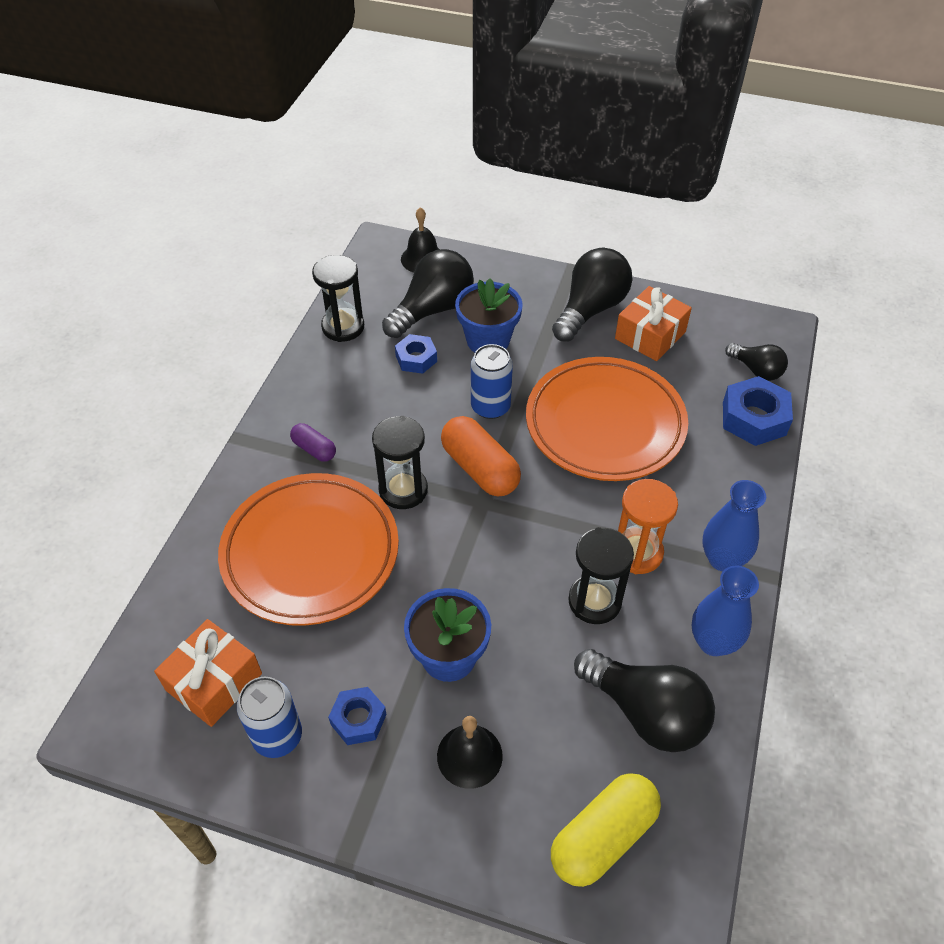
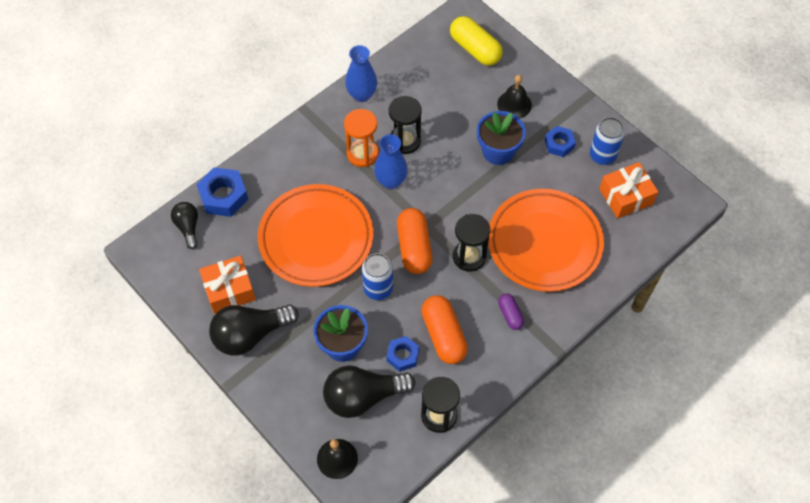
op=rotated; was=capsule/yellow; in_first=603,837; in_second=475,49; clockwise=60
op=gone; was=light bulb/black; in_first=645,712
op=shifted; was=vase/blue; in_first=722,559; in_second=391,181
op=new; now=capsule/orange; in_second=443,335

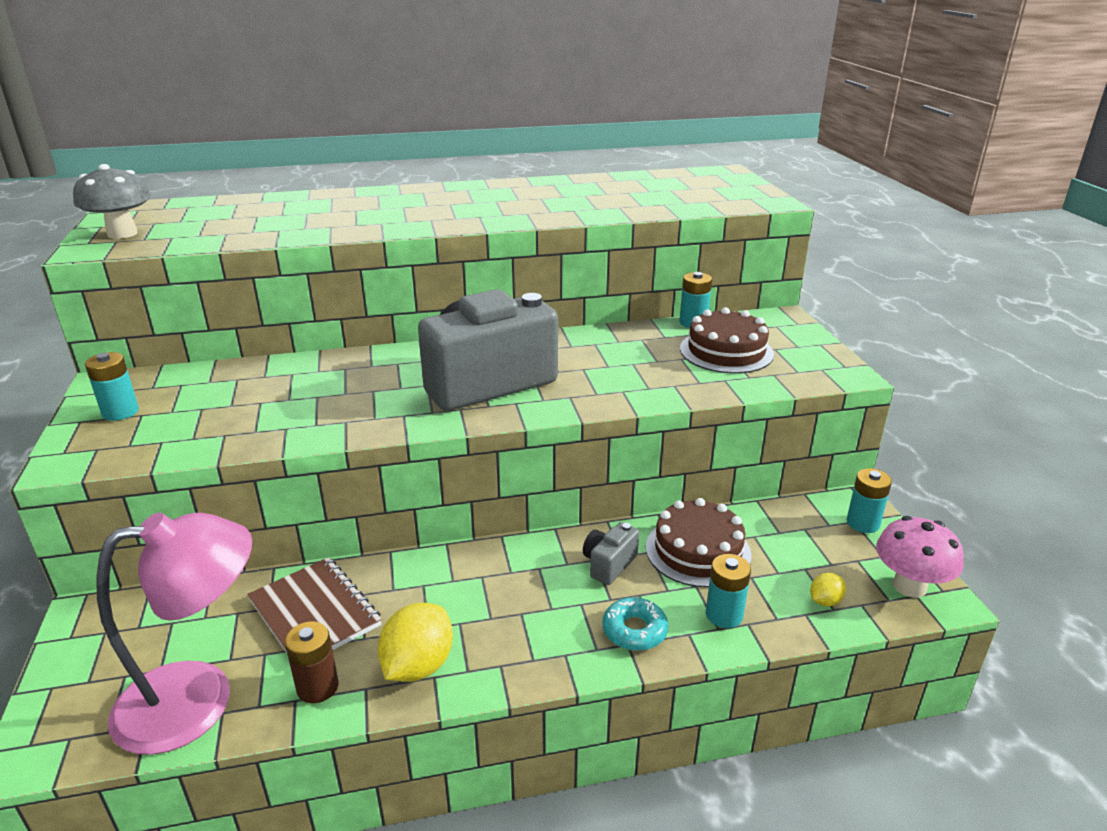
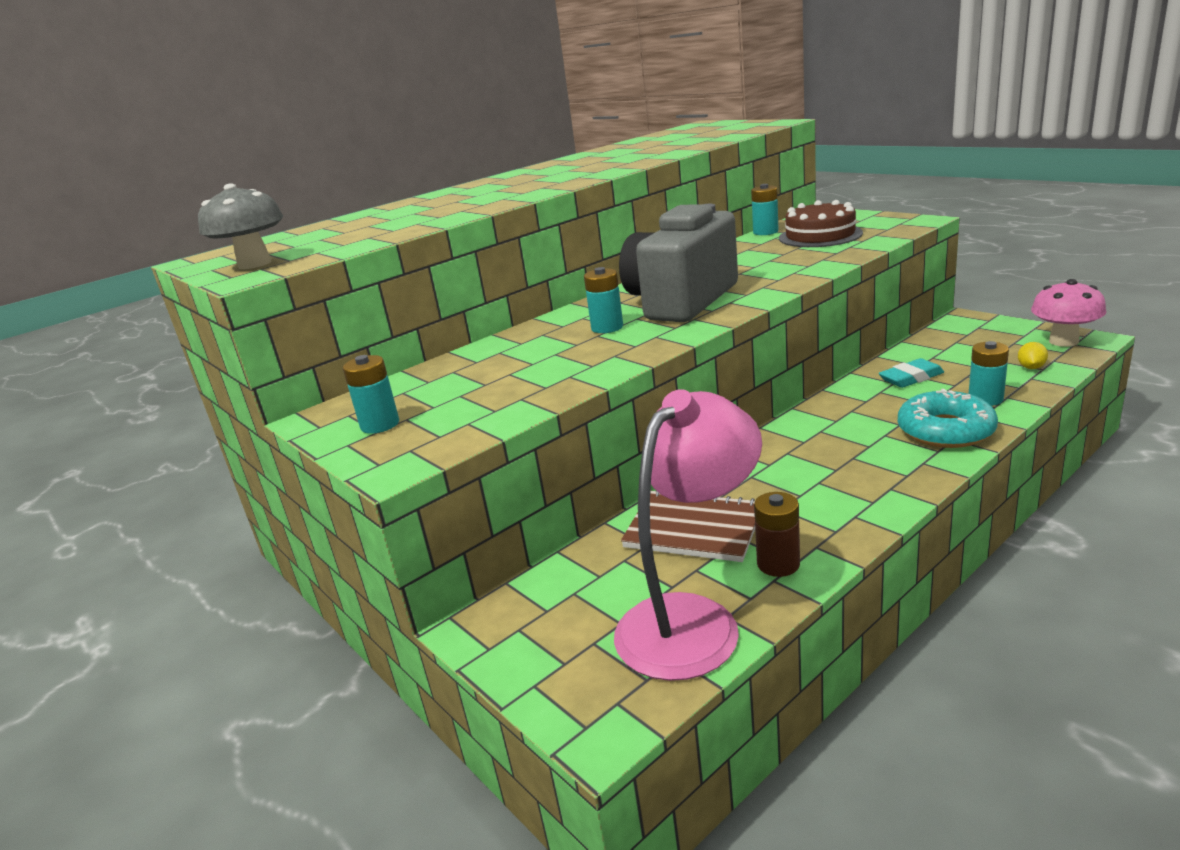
op=gone; was=lemon/yellow; in_first=418,666
op=gone; was=camera/grey; in_first=609,564
op=scaled; was=donut/turquoise; in_first=634,630; in_second=945,431; ratio=1.56
op=swapped; was=cake/brown; now=eraser/turquoise; in_first=698,551; in_second=911,378
op=shifted; was=battery/turquoise; in_first=863,523; in_second=607,327

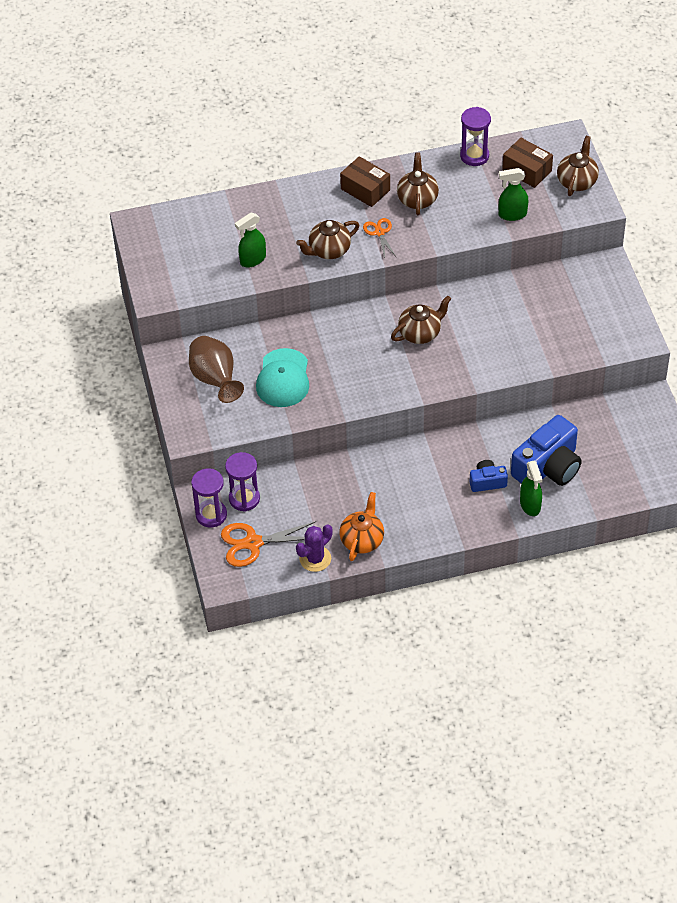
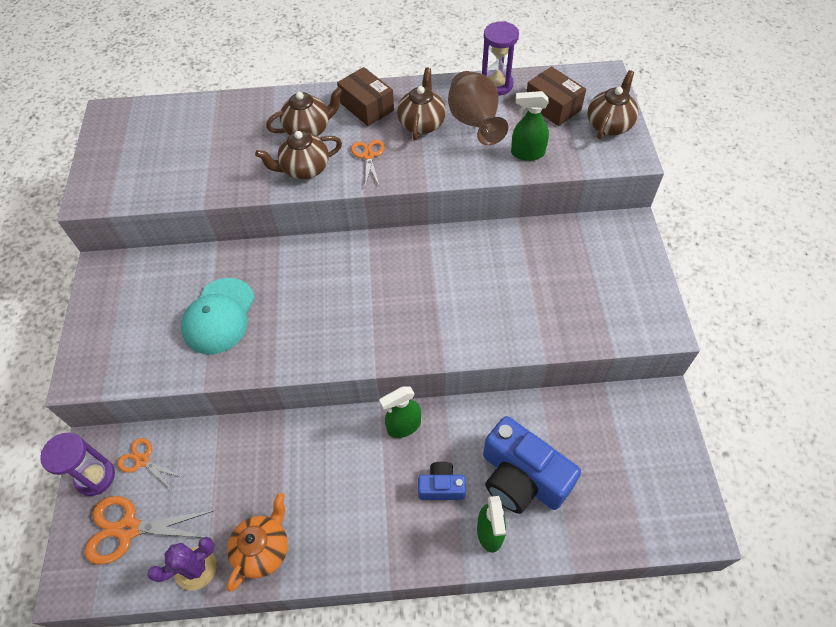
op=shifted; was=vase/brown; in_first=215,380; in_second=474,123
op=swapped; was=hourglass/purple; now=scissors/orange; in_first=244,498; in_second=142,460
op=shifted; was=spray bottle/green; in_first=252,260; in_second=403,426
op=shifted; was=teapot/brown; in_first=420,333; in_second=308,129
op=rotated; was=camera/blue; in_first=548,467; in_second=522,478; clockwise=75

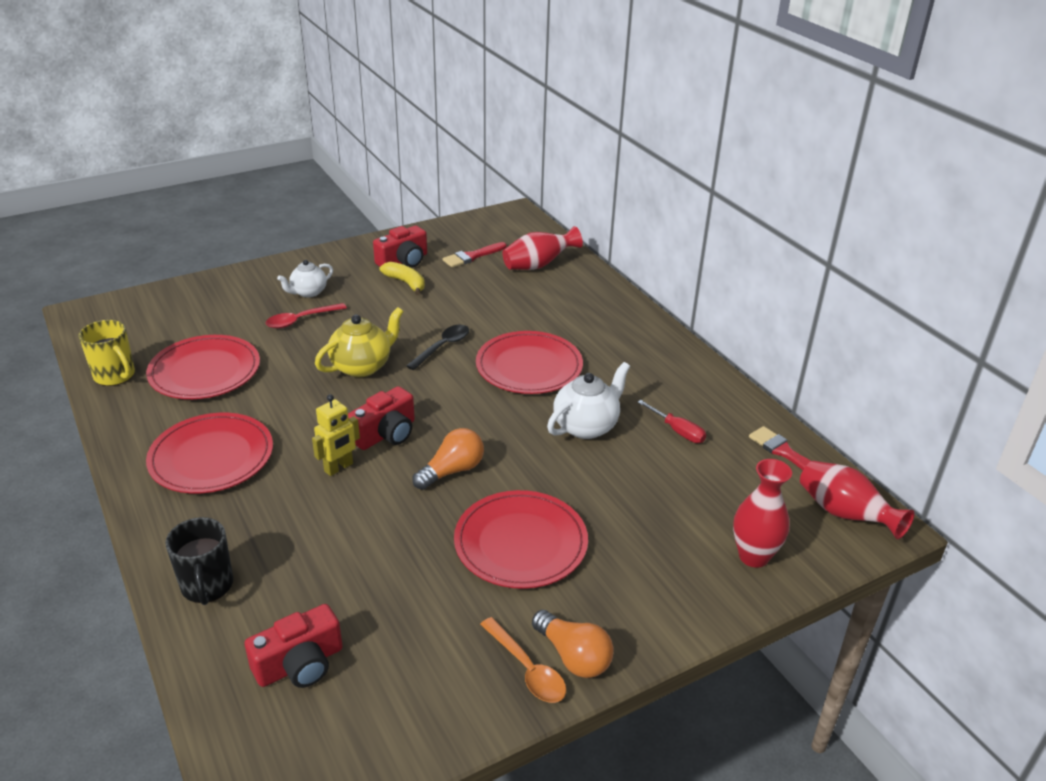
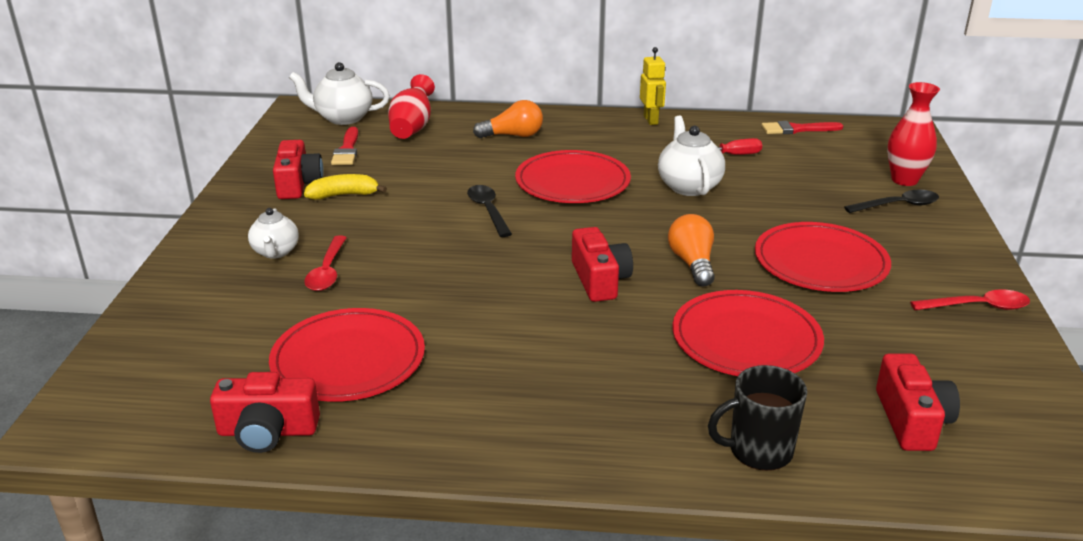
op=swapped; was=mug/yellow; now=camera/red; in_first=115,376; in_second=268,431
op=shifted; was=plate/red; in_first=211,457; in_second=746,339
op=rotated; was=mug/black; in_first=207,586; in_second=758,451; clockwise=150
op=shifted; was=robot/yellow; in_first=339,468; in_second=651,120
op=gone; was=teapot/yellow; in_first=362,366
op=repainted; was=spoon/orange; now=spoon/red; in_first=527,669; in_second=977,307
op=shifted; was=light bulb/orange; in_first=573,656; in_second=513,135
op=gone; was=vase/red; in_first=844,514
op=new; now=teapot/white; in_second=343,118
op=new; now=spoon/black; in_second=898,205

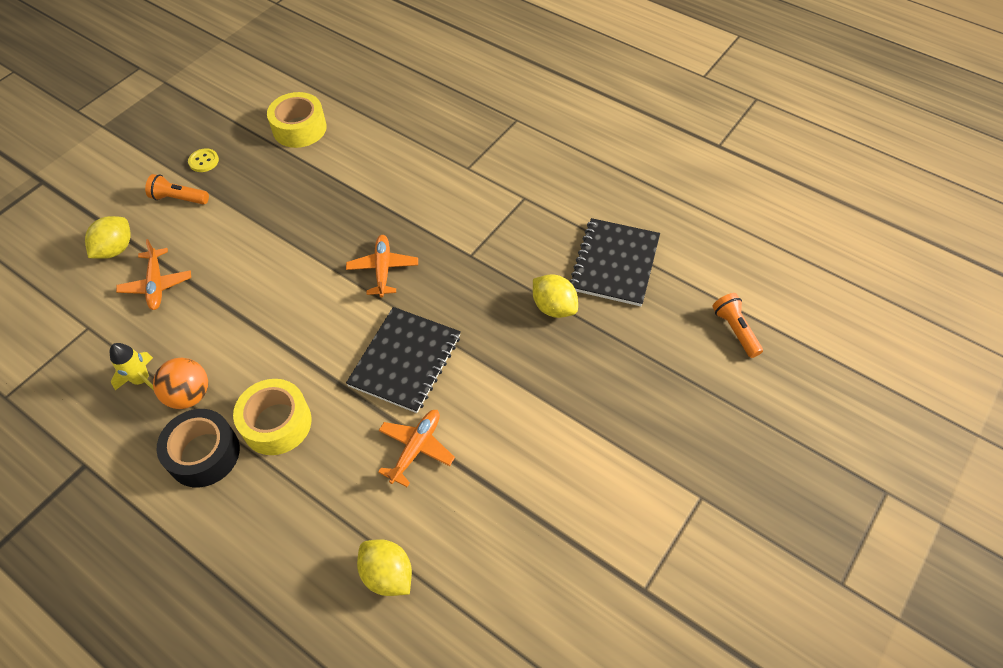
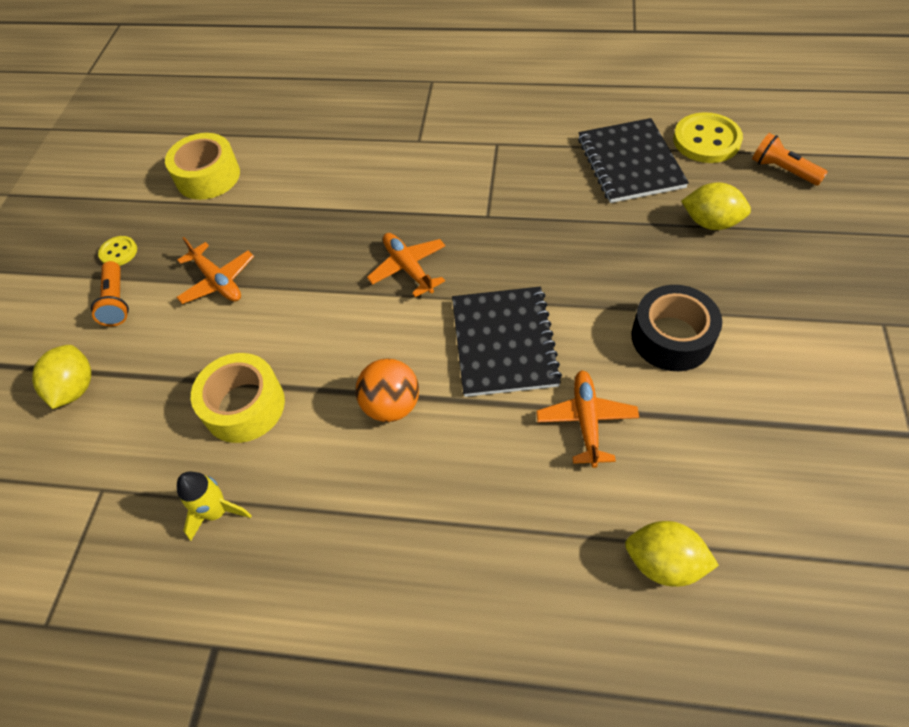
op=shifted; was=plane/orange; in_first=156,285; in_second=218,281
op=rotated; was=flashlight/orange; in_first=179,198; in_second=117,301; clockwise=-90
op=shifted; was=ball/orange; in_first=189,395; in_second=391,405
op=shifted; was=tape/black; in_first=204,454; in_second=671,337
op=shifted; was=tape/yellow; in_first=277,423; in_second=244,406
op=shifted; was=lemon/yellow; in_first=554,307; in_second=710,222
op=new; now=button/yellow; in_second=706,140

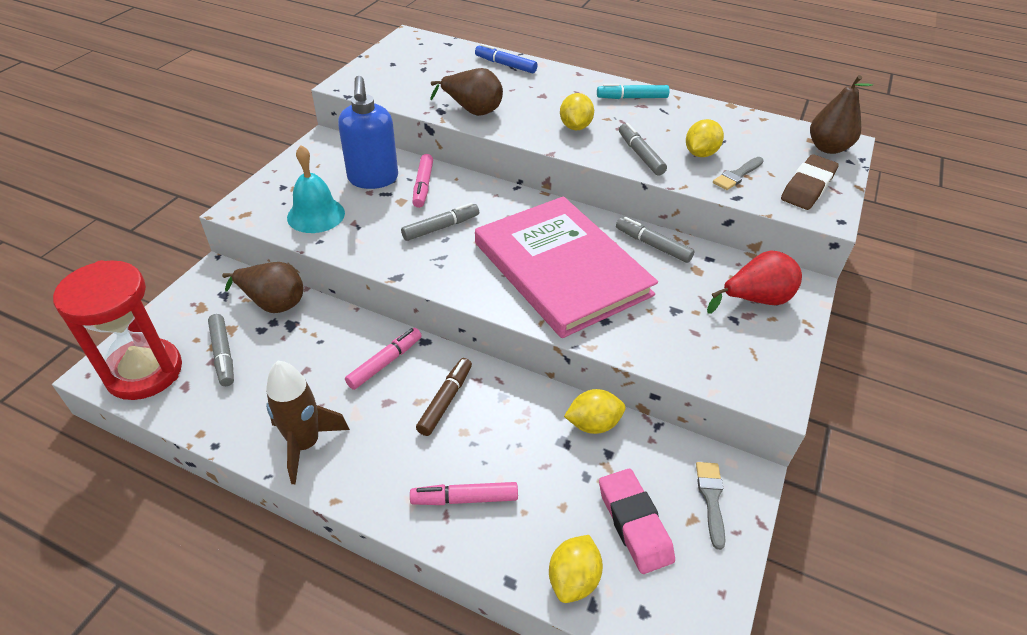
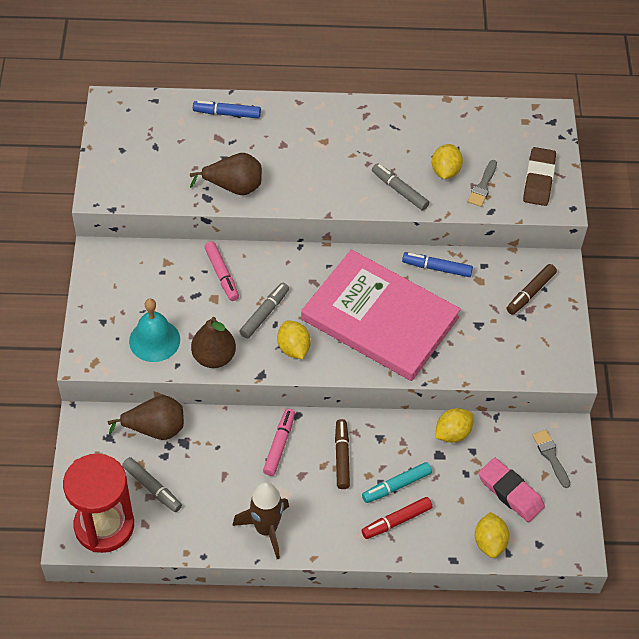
op=gone; was=soap dispenser/blue; in_first=373,179
op=repainted; was=marker/pink; now=marker/red; in_first=464,498; in_second=396,521
op=shifted; was=lemon/yellow; in_first=575,127; in_second=293,348
op=shifted; was=marker/turquoise; in_first=632,98; in_second=396,486
op=repainted; was=marker/grey; now=marker/blue; in_first=652,245; in_second=437,268
op=swapped; was=pear/red; now=marker/brown; in_first=755,299; in_second=530,293
op=shifted; was=pear/brown; in_first=827,148; in_second=214,357

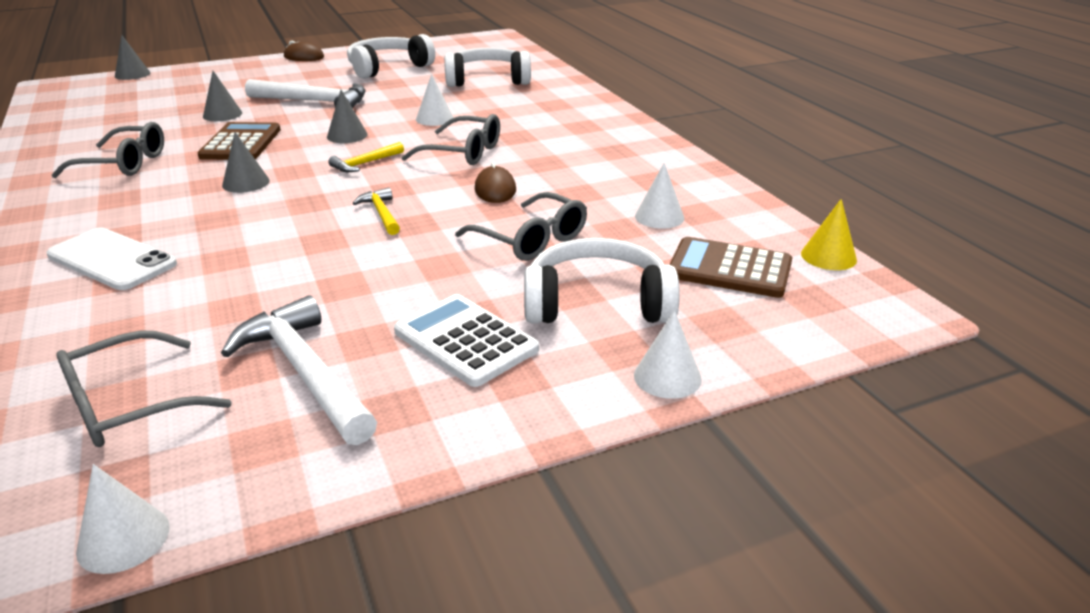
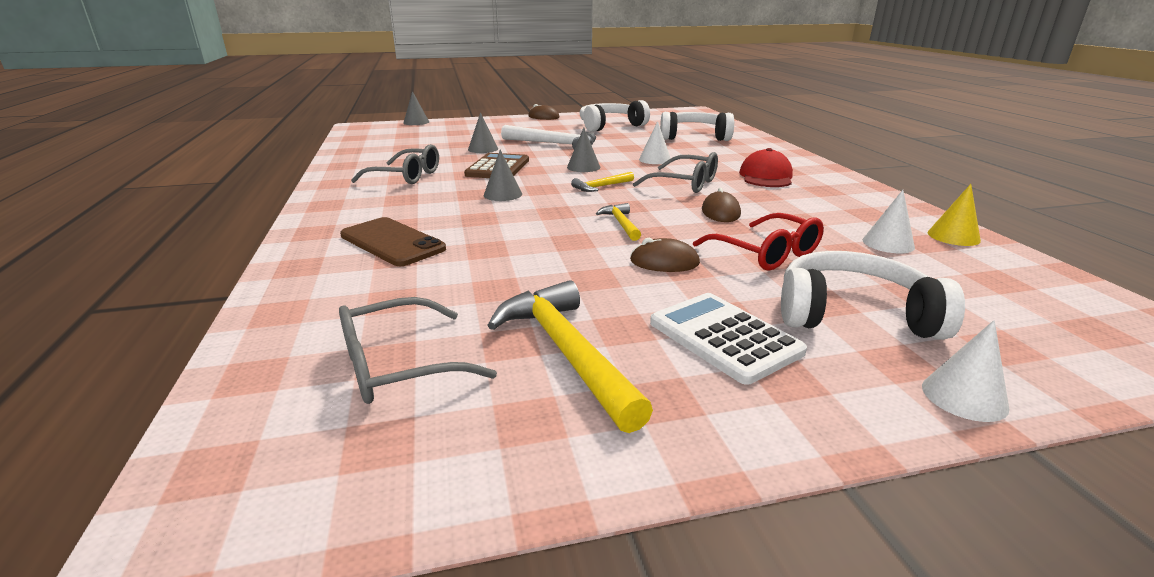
op=repainted; was=phone/white; now=phone/brown; in_first=112,260; in_second=392,242
op=gone; was=cone/white; in_first=123,538
op=repainted; was=hammer/white; now=hammer/yellow; in_first=305,372; in_second=566,352
op=repainted; was=glasses/grey; now=glasses/red; in_first=531,240; in_second=766,253
op=gone; was=calculator/brown; in_first=729,269
op=shifted; was=cone/yellow; in_first=828,256; in_second=953,236
op=new; now=mouse/brown; in_second=664,262
op=new; now=cap/red; in_second=766,176

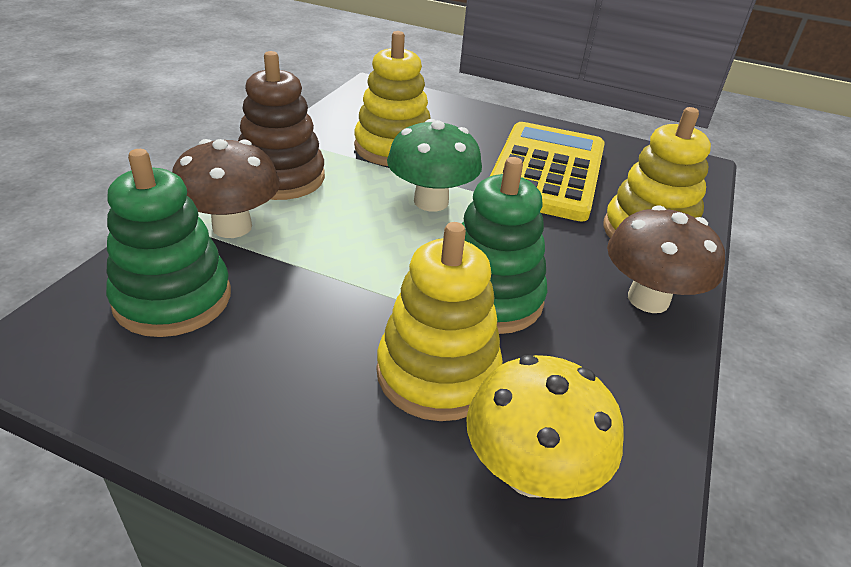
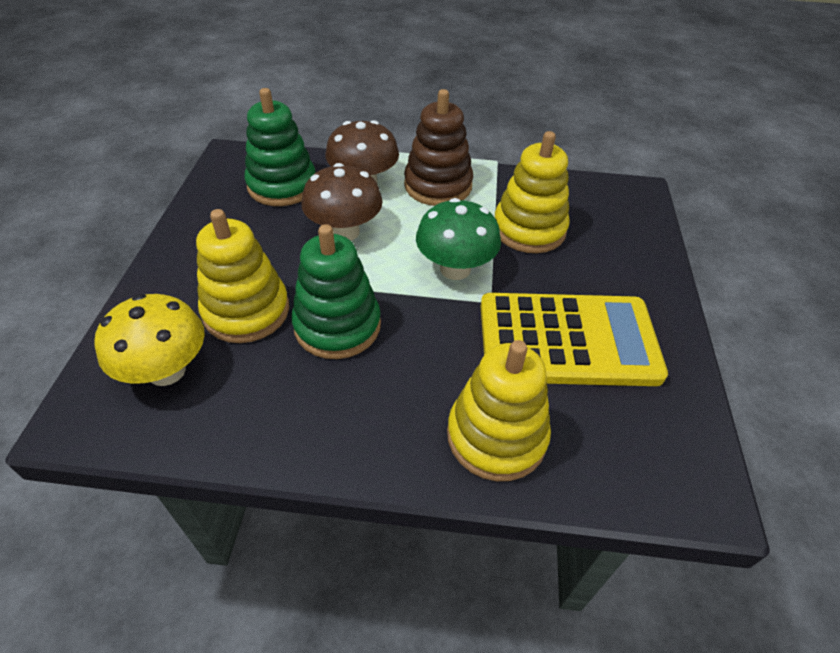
op=shifted; was=mushroom/brown; in_first=648,299; in_second=345,232

